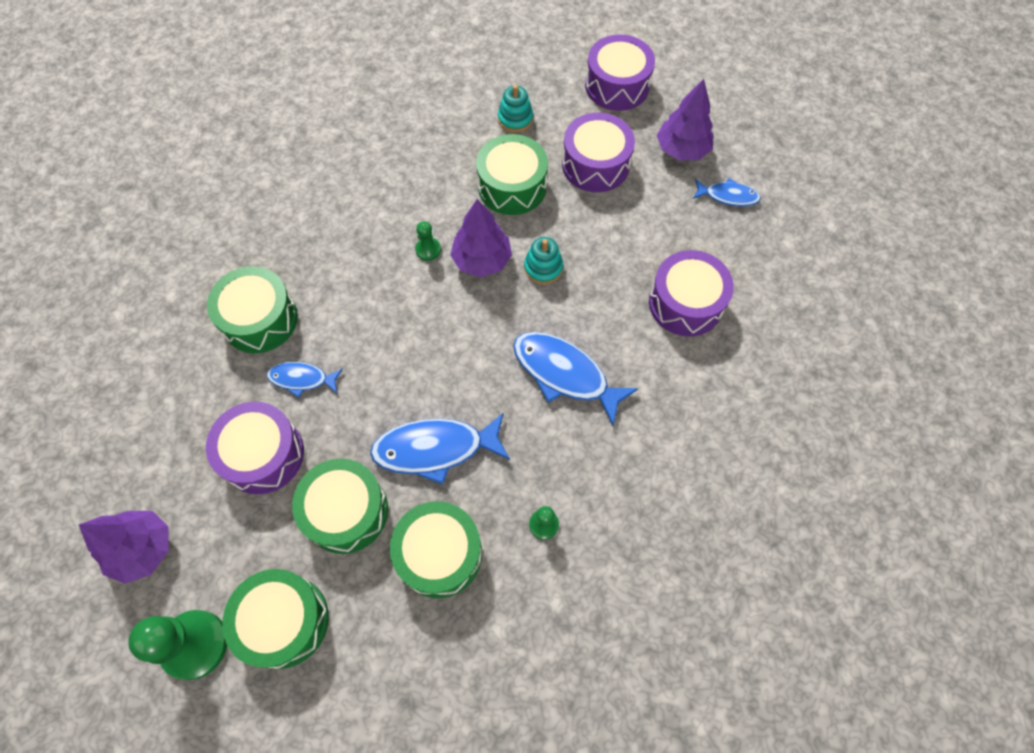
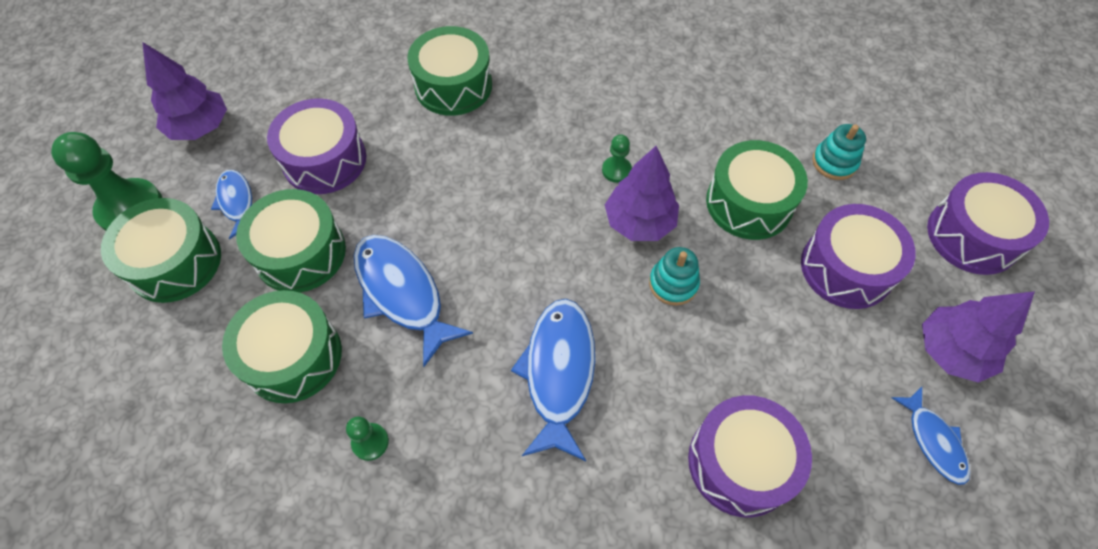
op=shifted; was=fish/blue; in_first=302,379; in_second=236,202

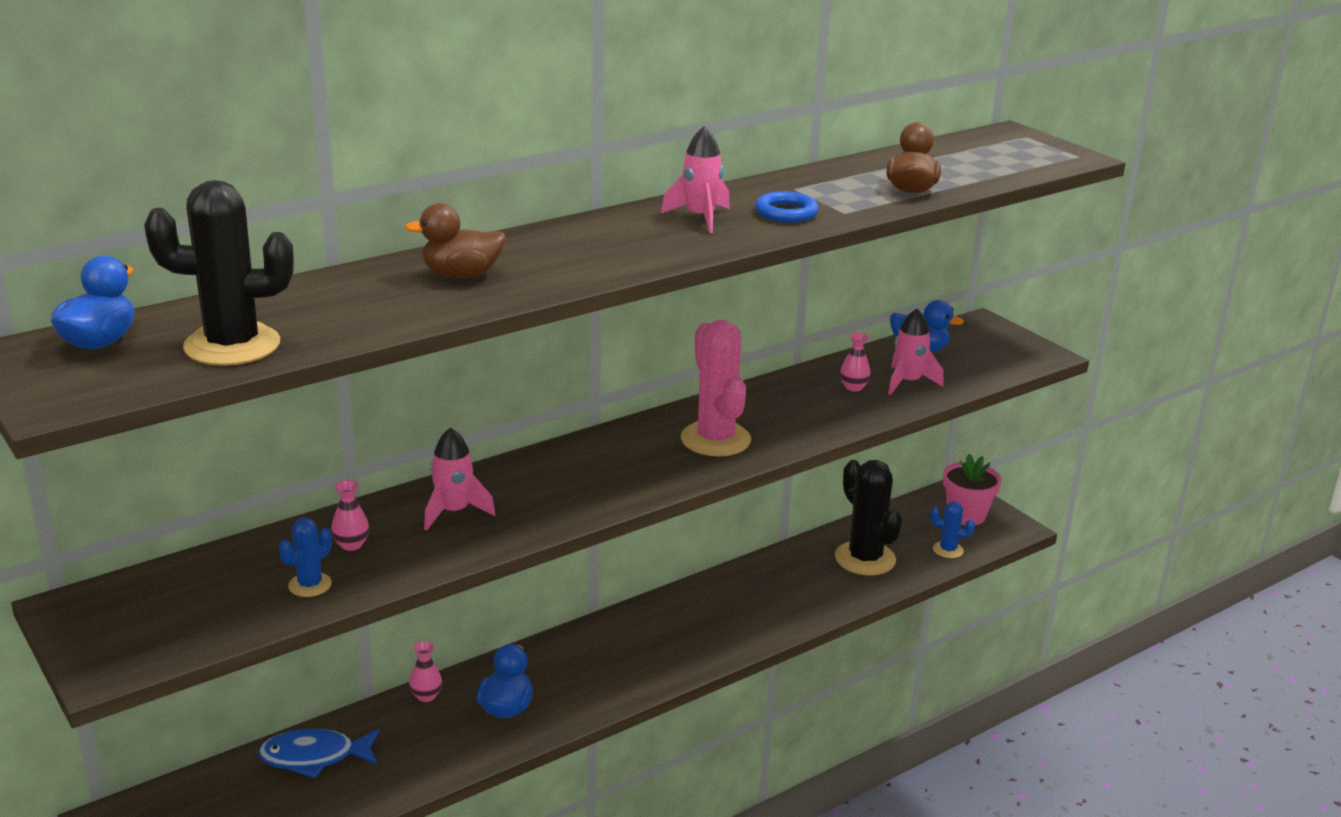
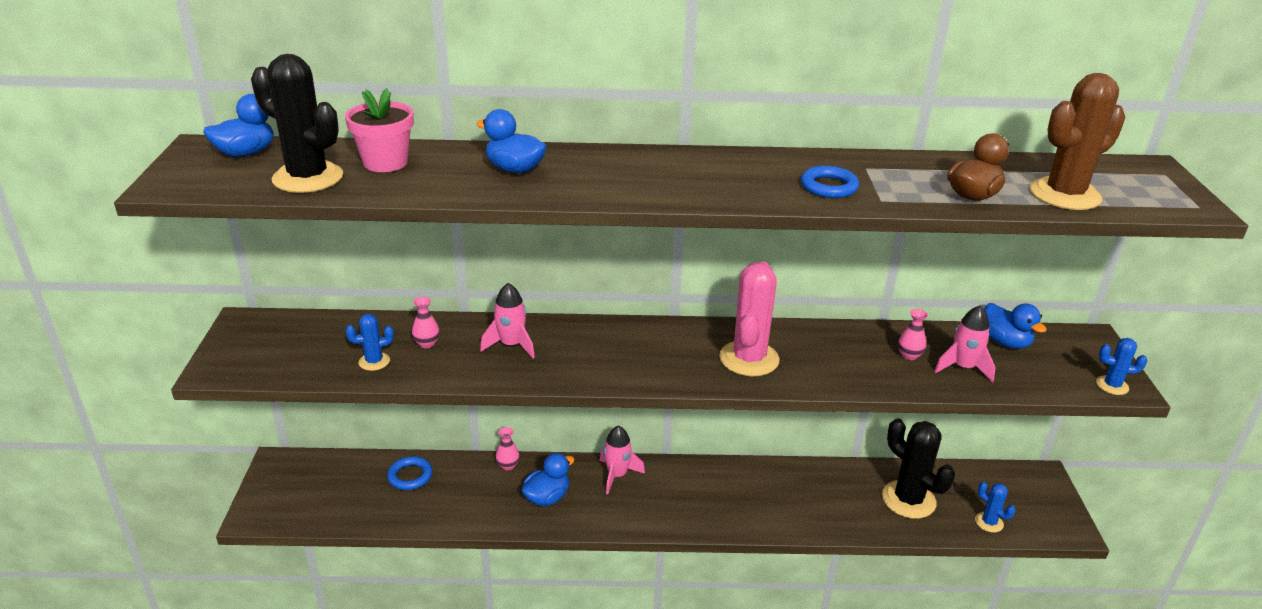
op=swapped; was=fish/blue; now=ring/blue; in_first=314,757; in_second=410,476
op=repainted; was=duck/brown; now=duck/blue; in_first=461,275; in_second=514,169
op=shifted; was=rocket/pink; in_first=700,218; in_second=617,475
op=rotated; was=cactus/black; in_first=865,559; in_second=908,500; clockwise=-45
op=shifted; was=flower pot/pink; in_first=966,515; in_second=385,162
op=new; now=cactus/brown; in_second=1064,195
op=new; now=cactus/blue; in_second=1112,385

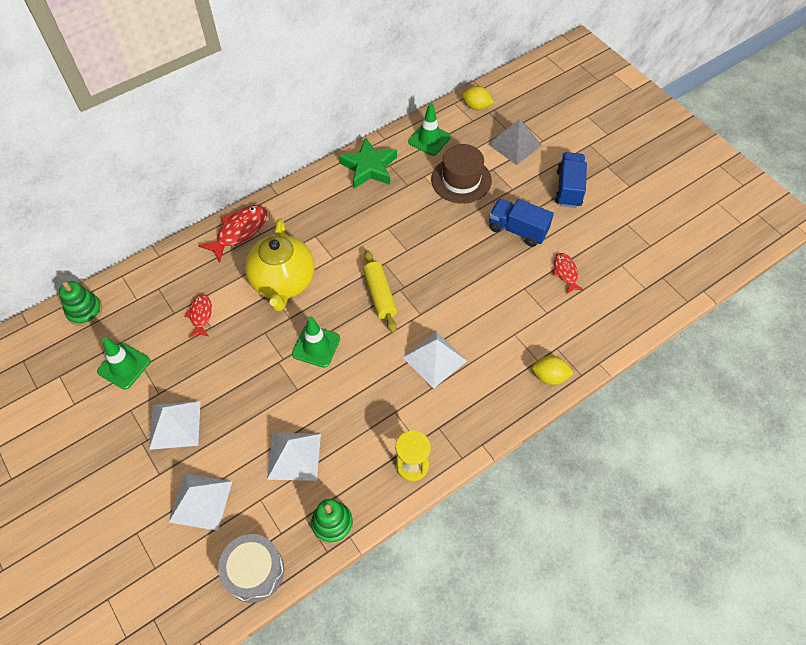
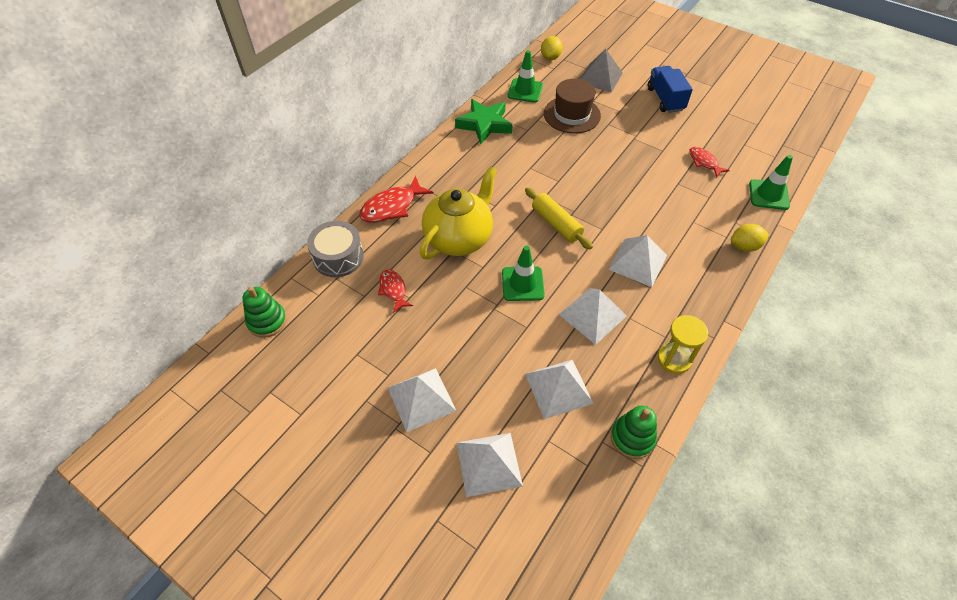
op=shifted; was=traffic cone/green; in_first=124,366; in_second=768,195
op=rotated; was=fish/red; in_first=239,231; in_second=392,207; clockwise=-150
op=shifted; was=drum/grey; in_first=254,571; in_second=338,257
op=rotated; was=teapot/yellow; in_first=283,282; in_second=459,238; clockwise=-120
op=rotated; was=lemon/yellow; in_first=476,106; in_second=550,57; clockwise=-75
op=gone; was=truck/blue; in_first=517,230
op=new; now=pyramid/white; in_second=592,315

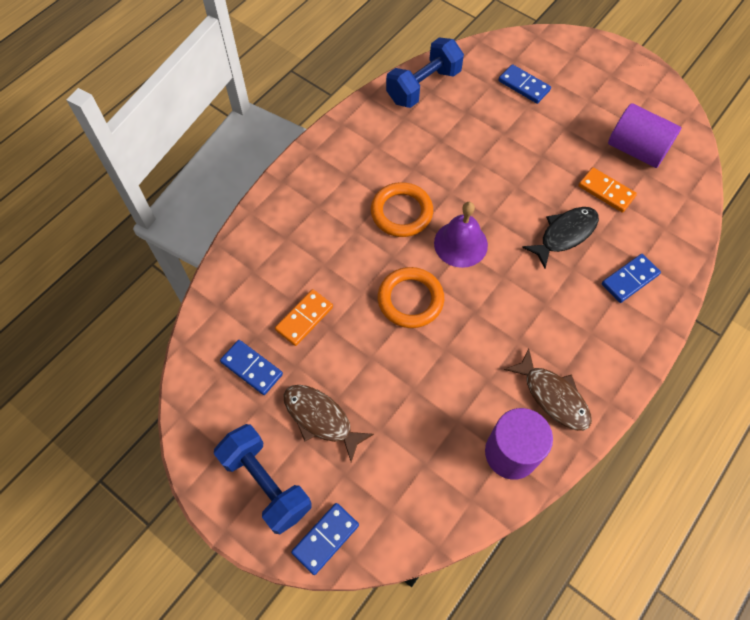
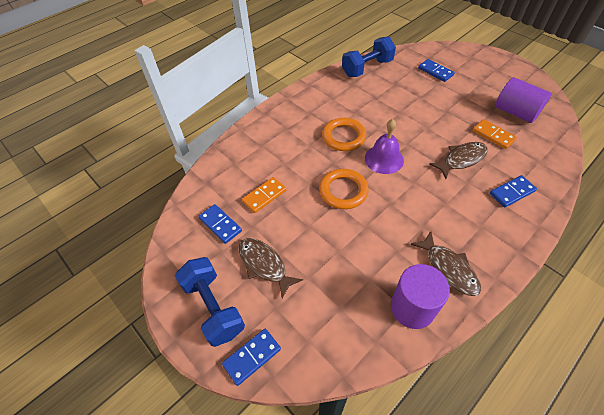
op=repainted; was=fish/black; now=fish/brown; in_first=565,234; in_second=461,159

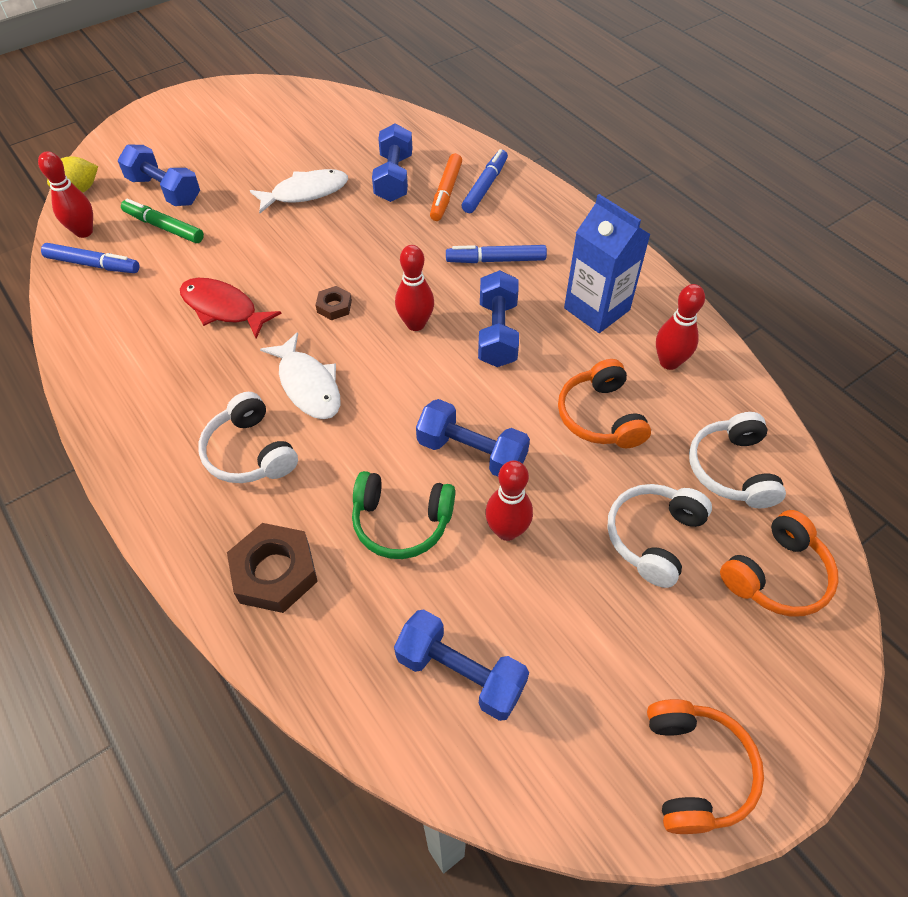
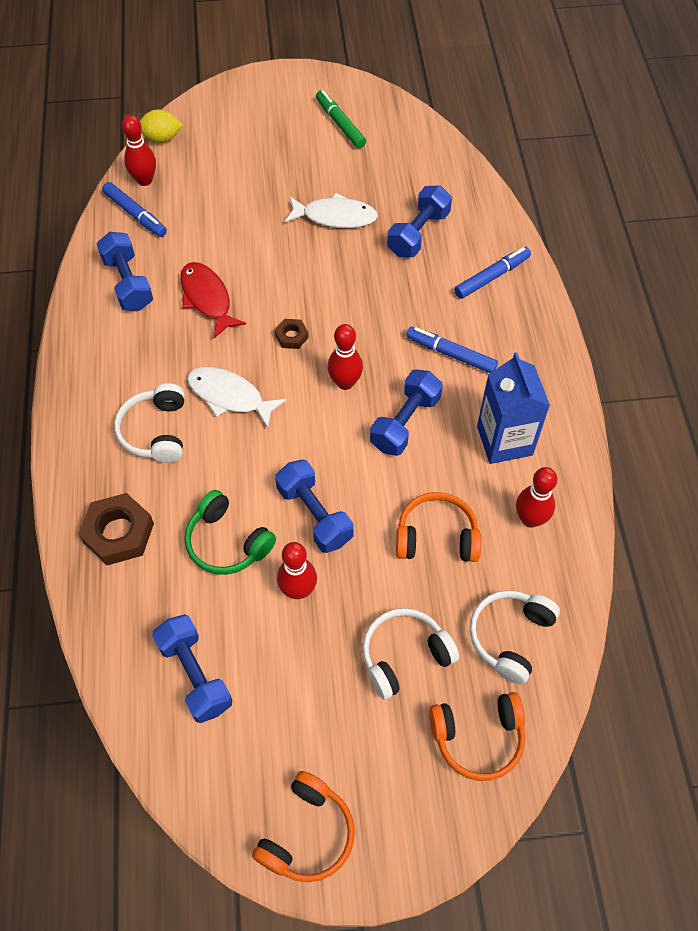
op=shifted; was=dumbbell/blue; in_first=164,191; in_second=128,283
op=shifted; was=marker/green; in_first=164,227; in_second=340,124
op=rotated; was=fish/white; in_first=308,385; in_second=230,396; clockwise=120
op=gone; was=marker/orange; in_first=446,193
op=rotated; was=headphones/orange; in_first=600,416; in_second=436,537; clockwise=75

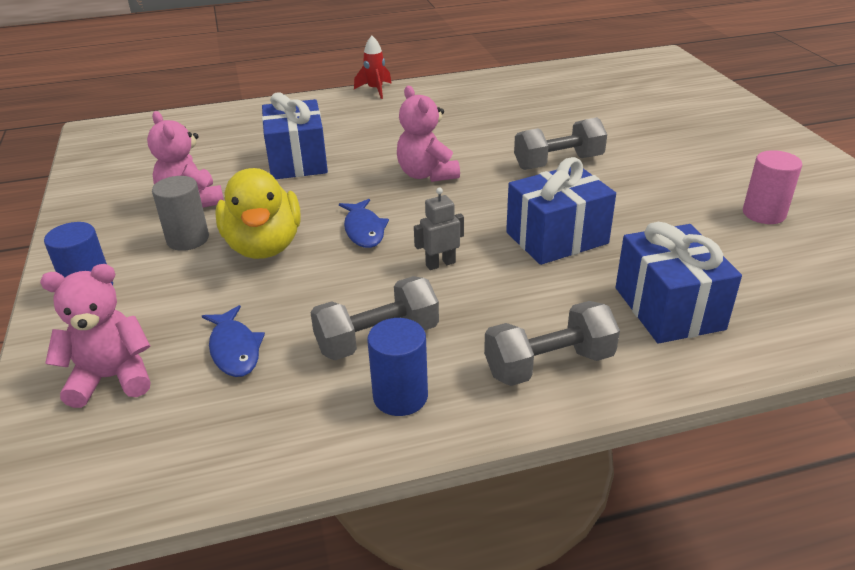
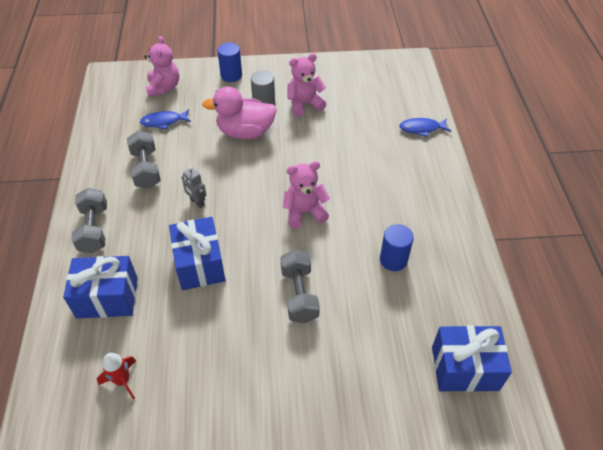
op=repainted; was=duck/yellow; now=duck/pink; in_first=264,246; in_second=245,132
op=shifted; was=gift/blue; in_first=297,161; in_second=465,368
op=shifted; was=fish/blue; in_first=364,230; in_second=422,128
op=shifted; was=rocket/red; in_first=375,90; in_second=122,381
op=shifted; was=cylinder/blue; in_first=400,396; in_second=393,260
op=rotated; was=robot/grey; in_first=440,264; in_second=197,202; clockwise=150
op=gone; was=cylinder/pink; in_first=764,214

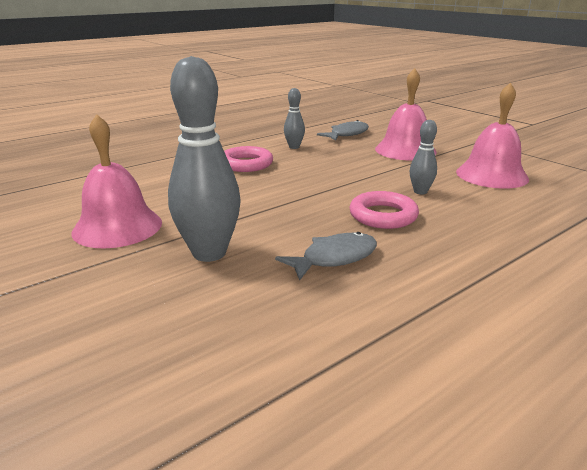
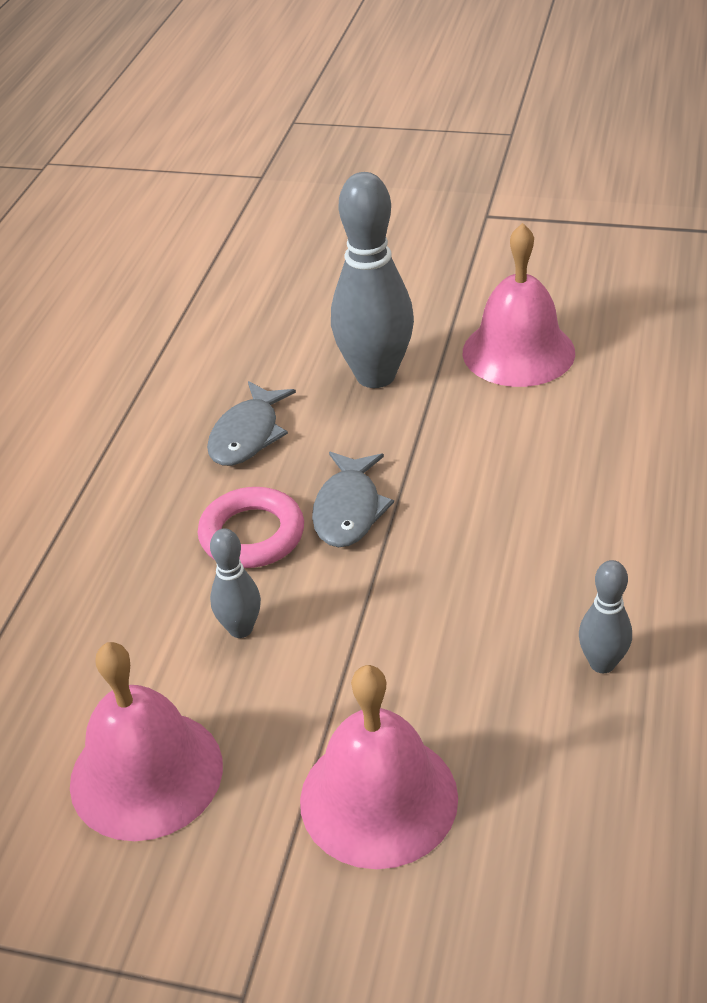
op=gone; was=ring/pink; in_first=246,164
op=shifted; was=fish/grey; in_first=347,134; in_second=349,510

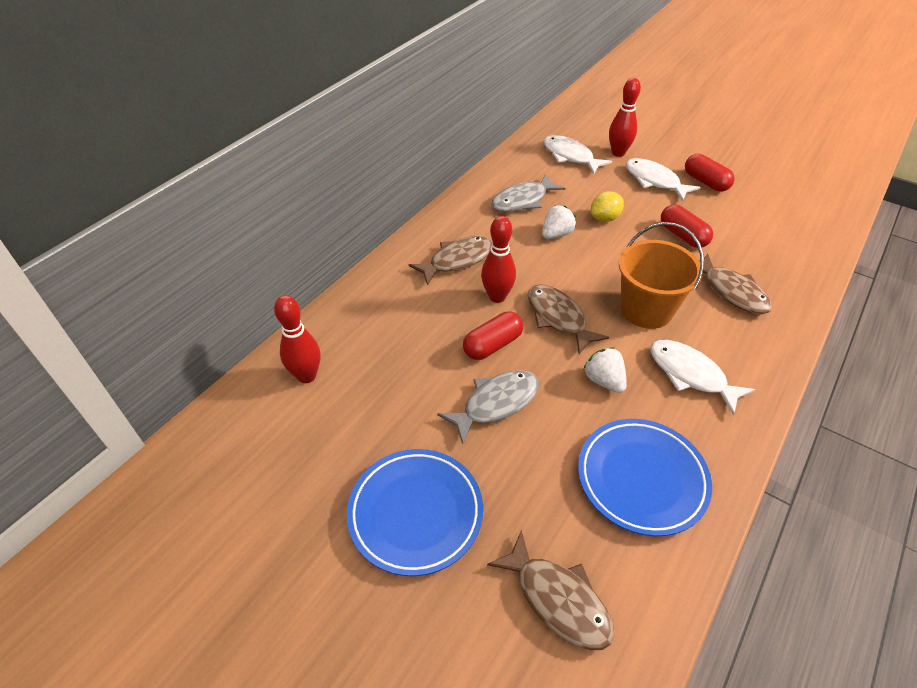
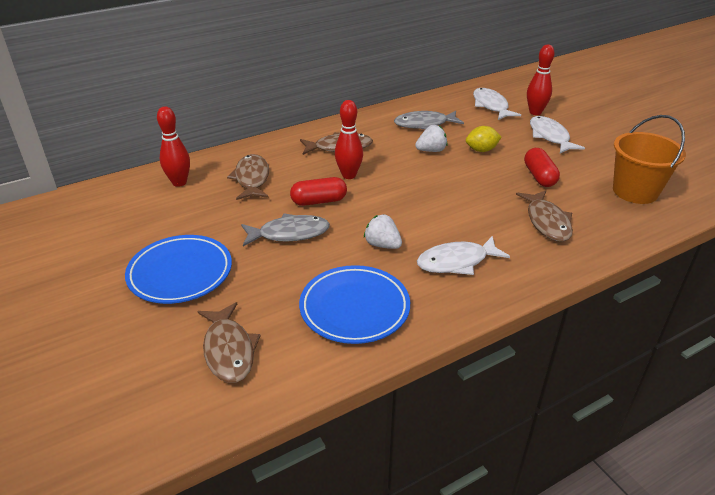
op=shifted; was=fish/brown; in_first=558,318; in_second=252,179
op=rotated; was=strawberry/white; in_first=604,380; in_second=382,245; clockwise=-45
op=shifted; was=bucket/orange; in_first=646,310; in_second=635,191
op=rotated; was=fish/white; in_first=690,375; in_second=456,262; clockwise=-90
op=gone; was=capsule/red; in_first=705,182

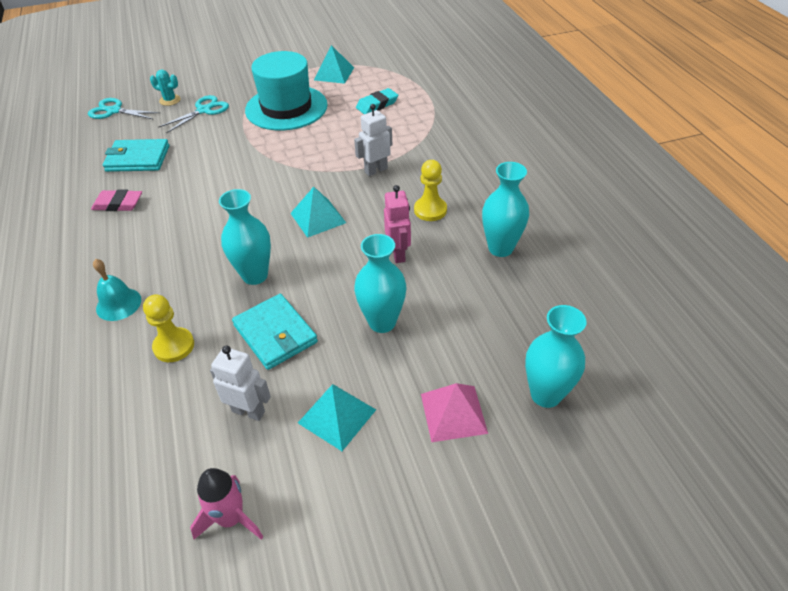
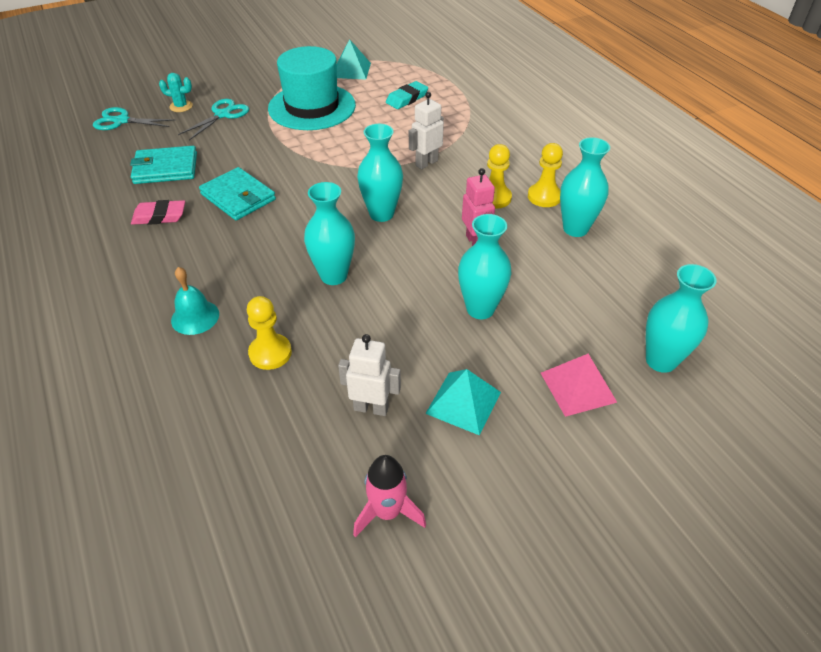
op=shifted; was=wallet/turquoise; in_first=275,334; in_second=238,197
op=swapped; was=pyramid/turquoise; now=vase/turquoise; in_first=318,218; in_second=381,214
op=new; now=pawn/yellow; in_second=544,196

